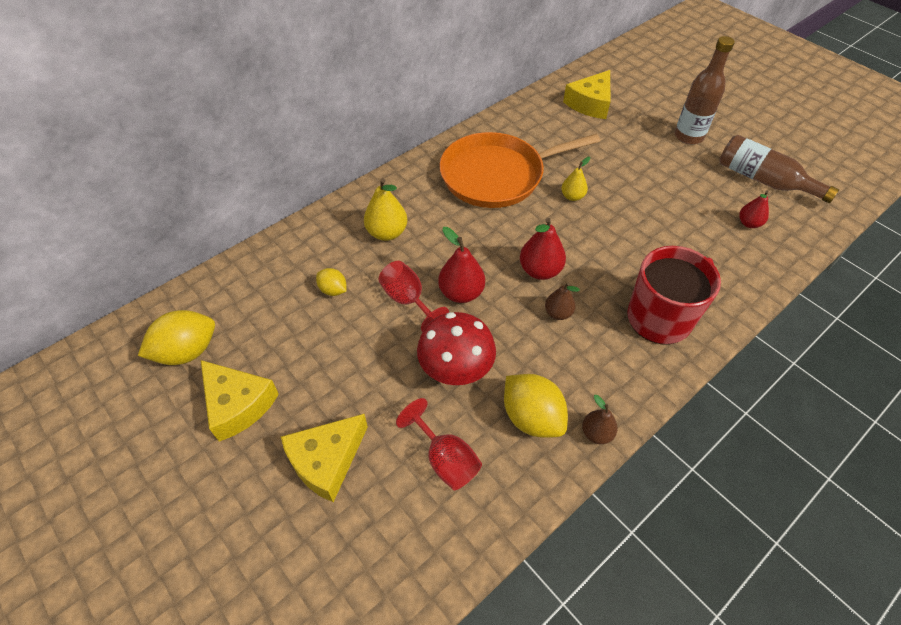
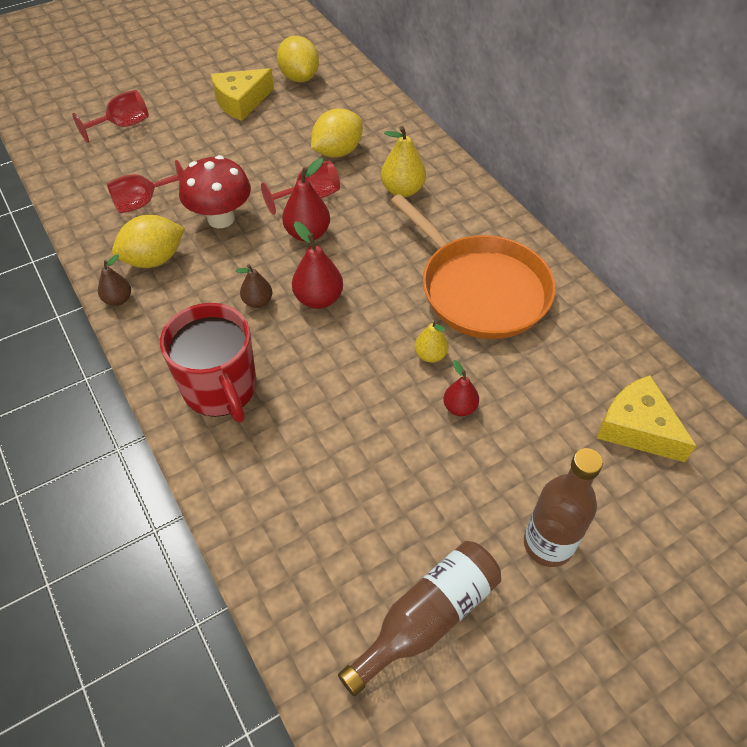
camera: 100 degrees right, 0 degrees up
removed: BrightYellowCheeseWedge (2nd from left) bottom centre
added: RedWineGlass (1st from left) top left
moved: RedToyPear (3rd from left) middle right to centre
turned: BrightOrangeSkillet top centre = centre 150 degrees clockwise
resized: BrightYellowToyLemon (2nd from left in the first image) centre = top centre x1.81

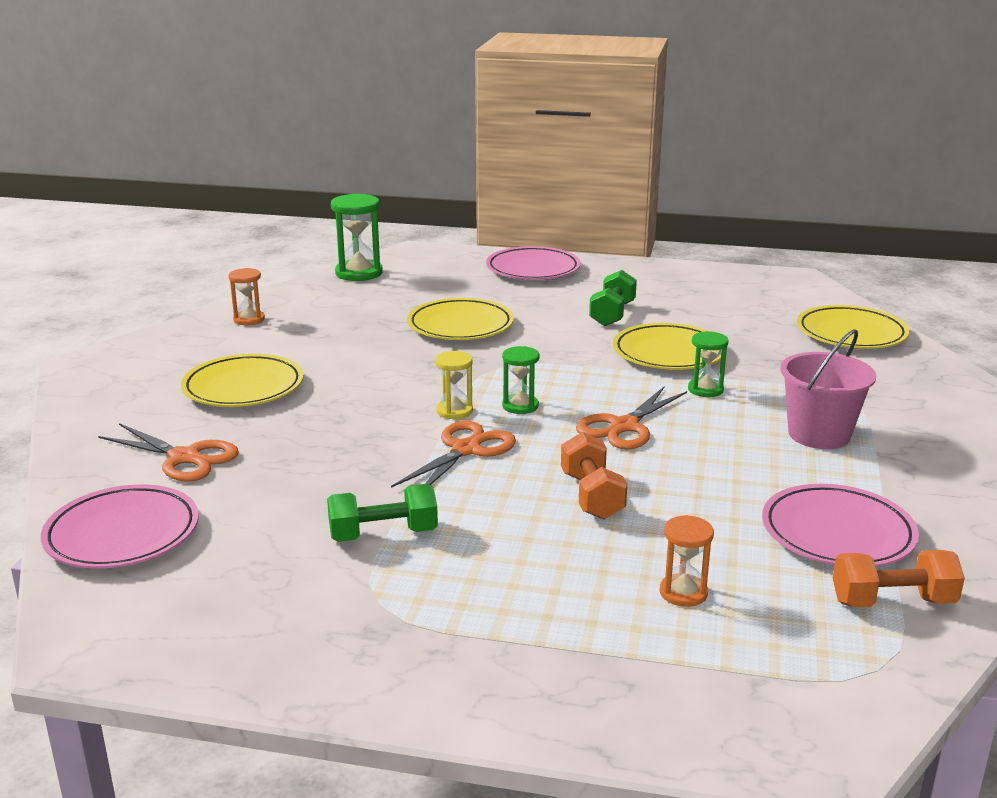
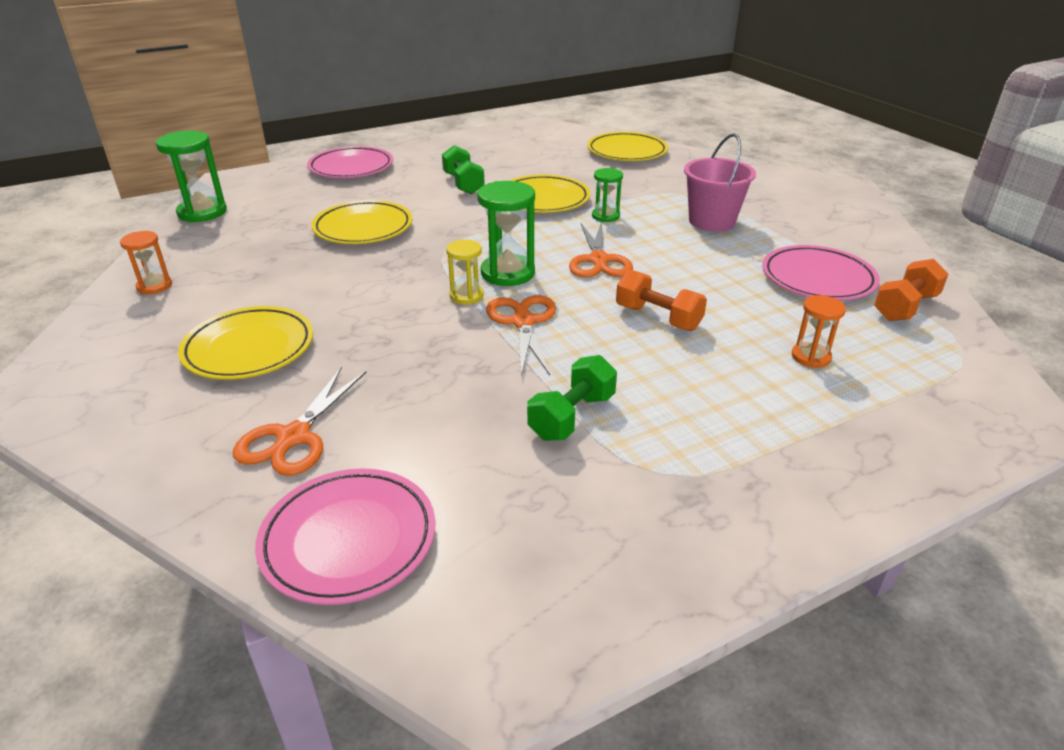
camera: 40 degrees left, 10 degrees up
turned: BrightOrangeShears (1st from left) middle left = middle left 120 degrees clockwise
resized: EmeraldSandTimer (2nd from left) centre = top centre x1.68

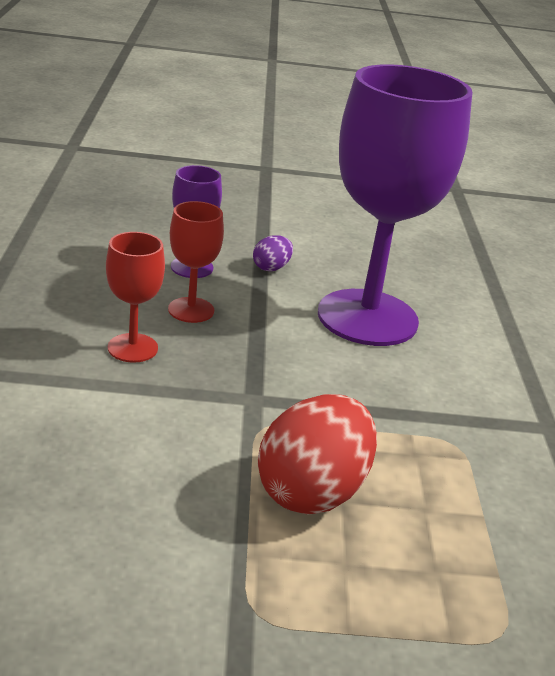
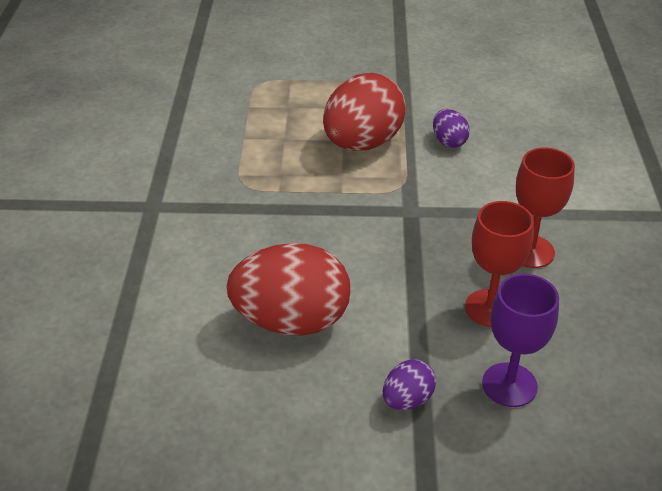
camera: 175 degrees left, 10 degrees up
added: RoyalPurpleEggShape (2nd from left) top right
replaced: RoyalPurpleWineGlass (2nd from left) top right to RedEggShape (1st from left) centre

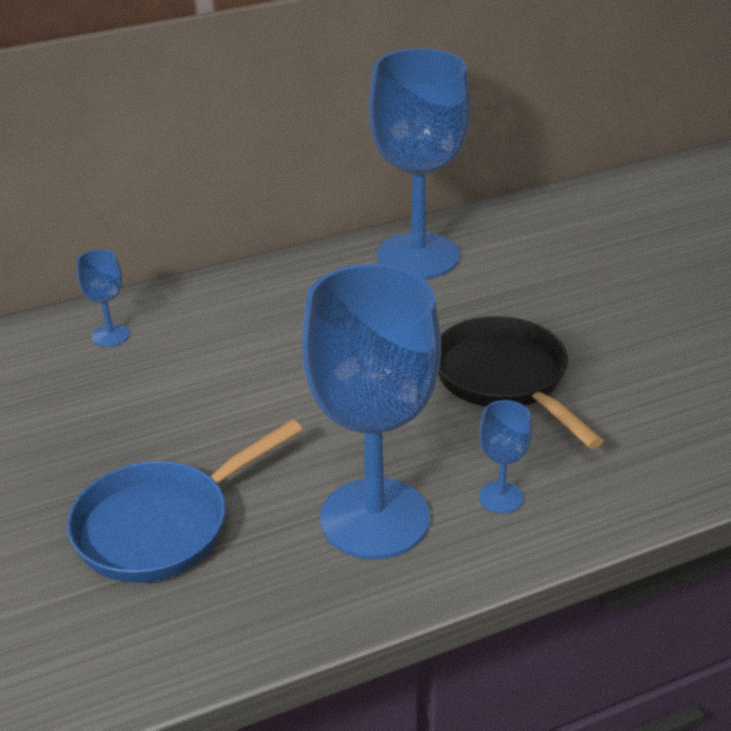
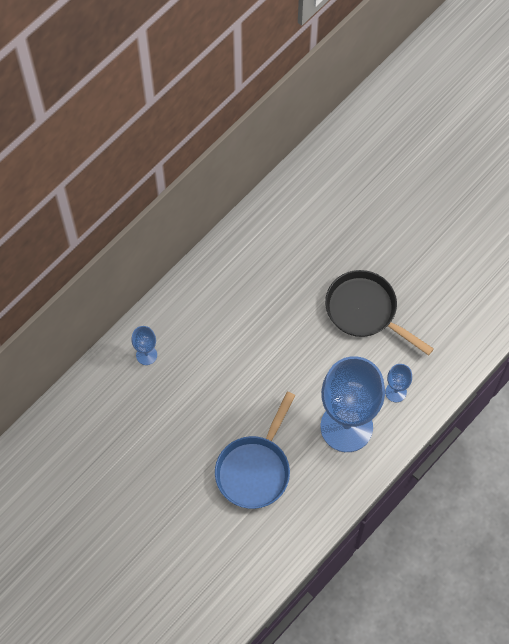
camera: 25 degrees left, 30 degrees up
removed: CobaltWineGlass (3rd from left) top centre

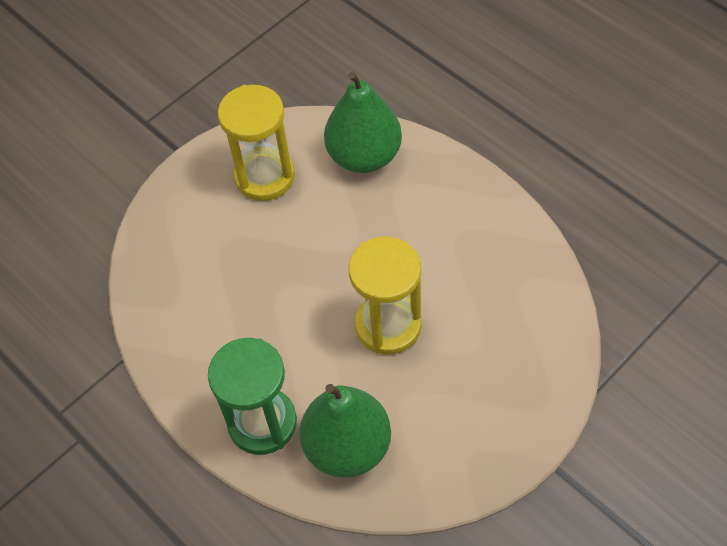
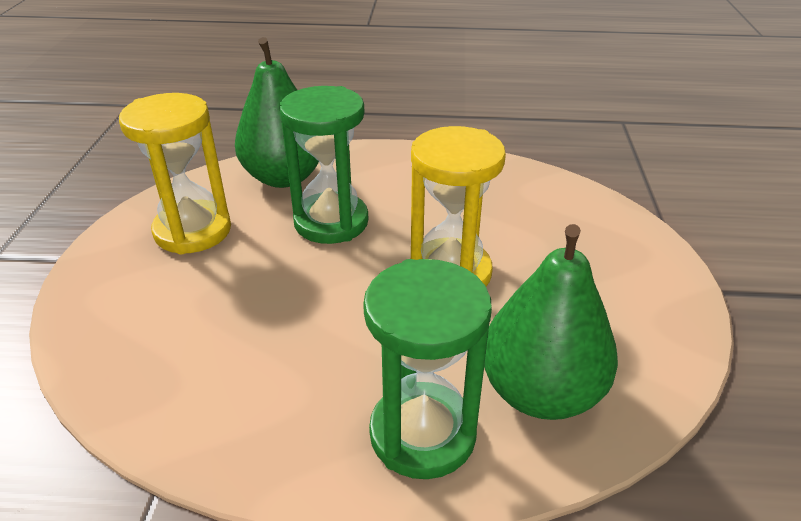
camera: 45 degrees left, 20 degrees down
added: EmeraldSandTimer (1st from left) top centre

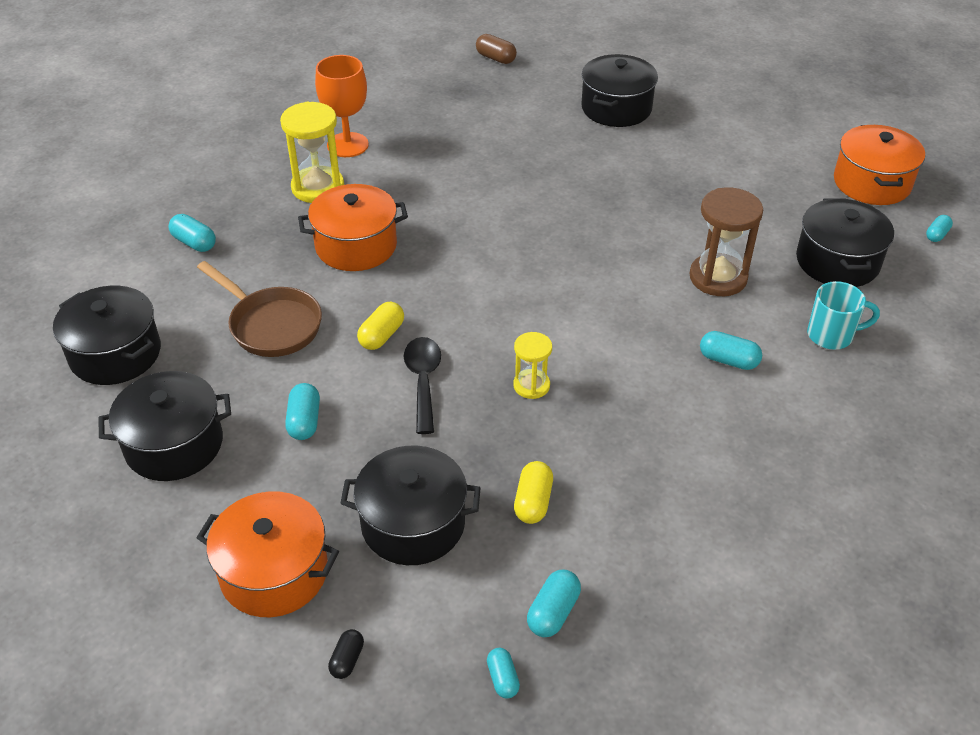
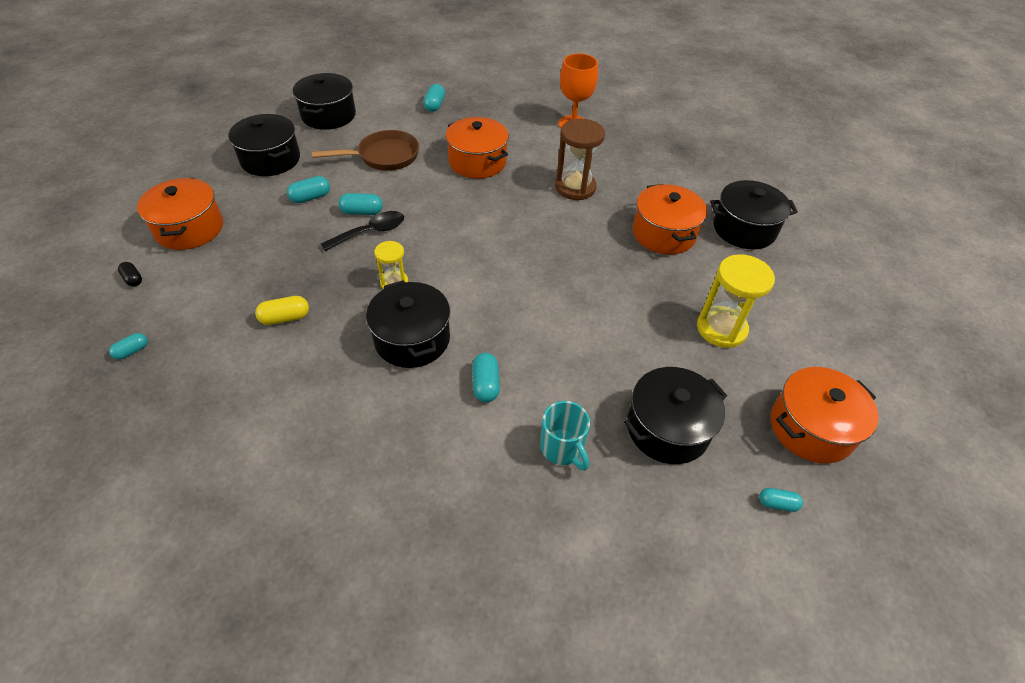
camera: 60 degrees right, 5 degrees up
removed: BrightYellowCapsule (1st from left) centre; RussetCapsule top centre
added: BrightOrangeCookingPot (3rd from left) top centre
moved: BrightYellowSandTimer (1st from left in the first image) top left to BrightYellowSandTimer (2nd from left) middle right; BlackCookingPot (3rd from left) bottom centre to centre; TurquoiseCapsule (4th from left in the first image) bottom centre to TurquoiseCapsule (3rd from left) top centre; RussetSandTimer top right to top centre
turned: RussetSkillet middle left = top centre 120 degrees counterclockwise; BlackCapsule bottom centre = middle left 60 degrees clockwise

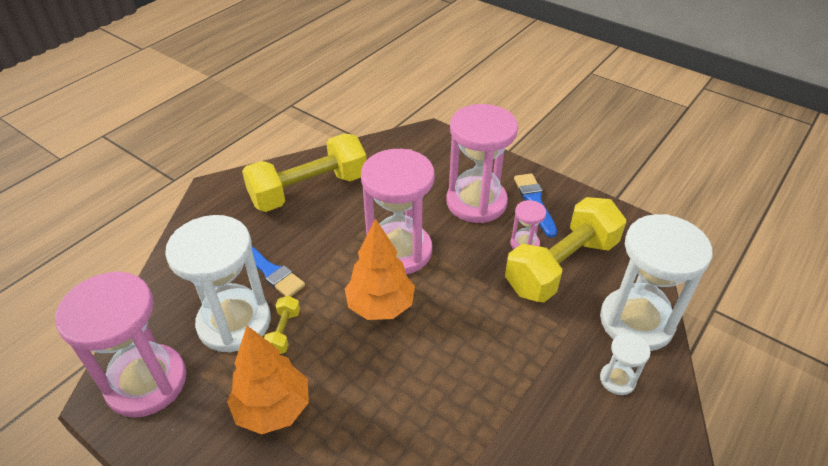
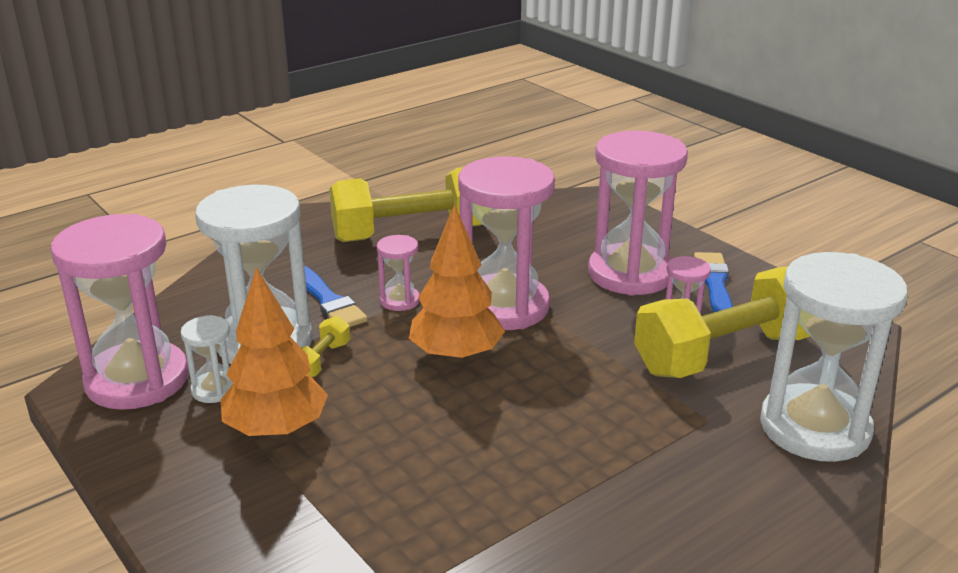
camera: 15 degrees right, 15 degrees down
added: RosePinkSandTimer (2nd from left) centre
moved: PureWhiteSandTimer (2nd from left in the first image) bottom right to PureWhiteSandTimer (1st from left) middle left

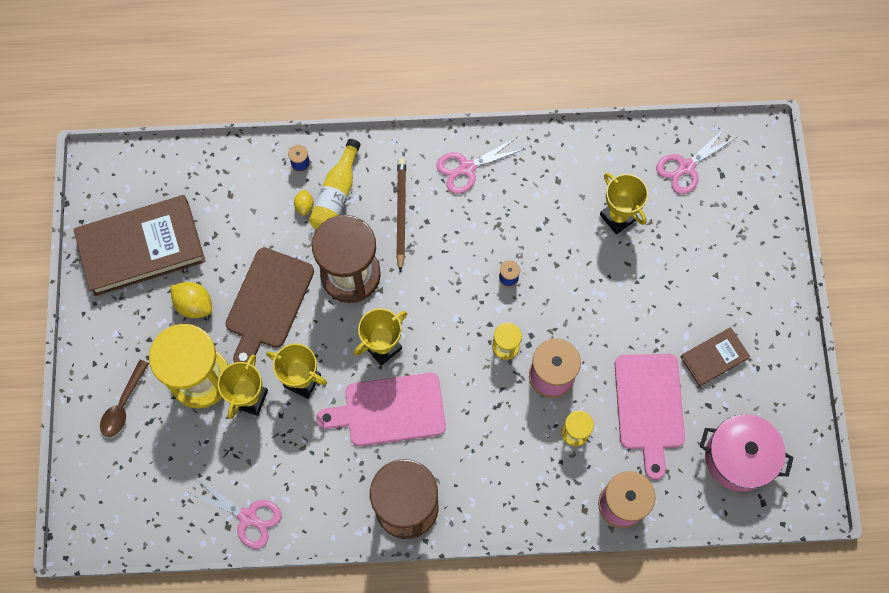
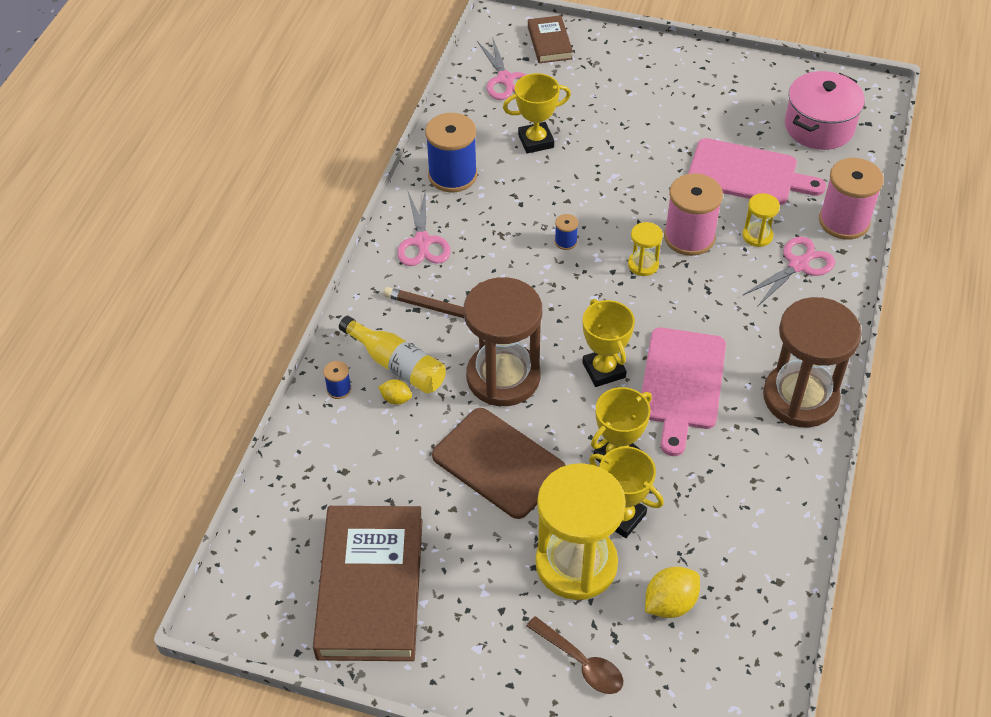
camera: 70 degrees left, 20 degrees down
added: CobaltBobbin (2nd from left) top centre
moved: BrightYellowToyLemon (1st from left in the first image) middle left to BrightYellowToyLemon (2nd from left) bottom right; RosePinkShears (1st from left in the first image) bottom left to RosePinkShears (3rd from left) middle right; RussetHardback (2nd from left) middle right to top centre

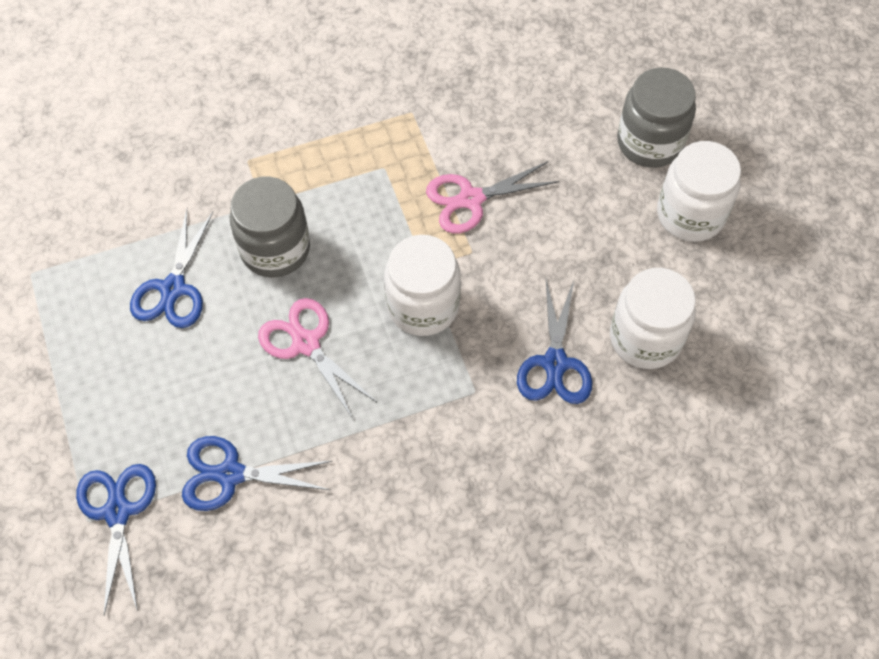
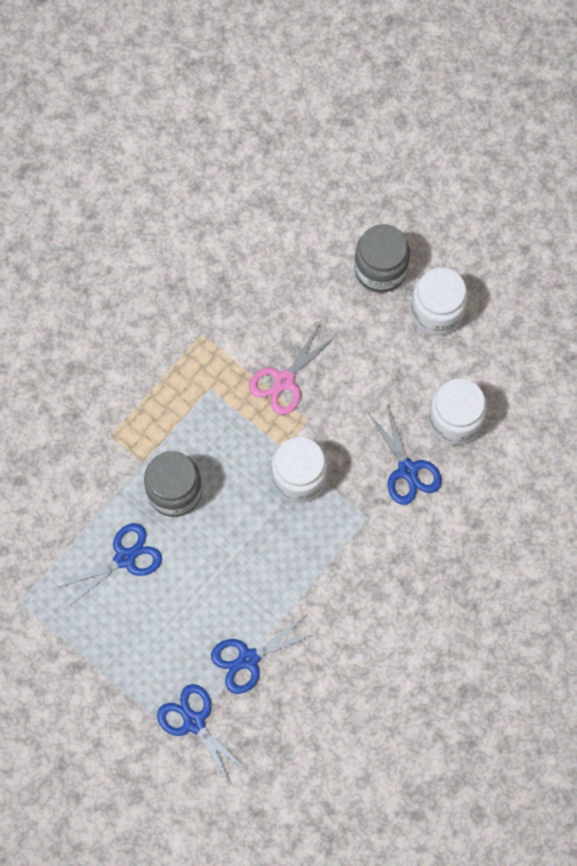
camera: 30 degrees left, 10 degrees up
removed: RosePinkShears (1st from left) centre
turned: CobaltShears (2nd from left in the first image) middle left = middle left 105 degrees counterclockwise

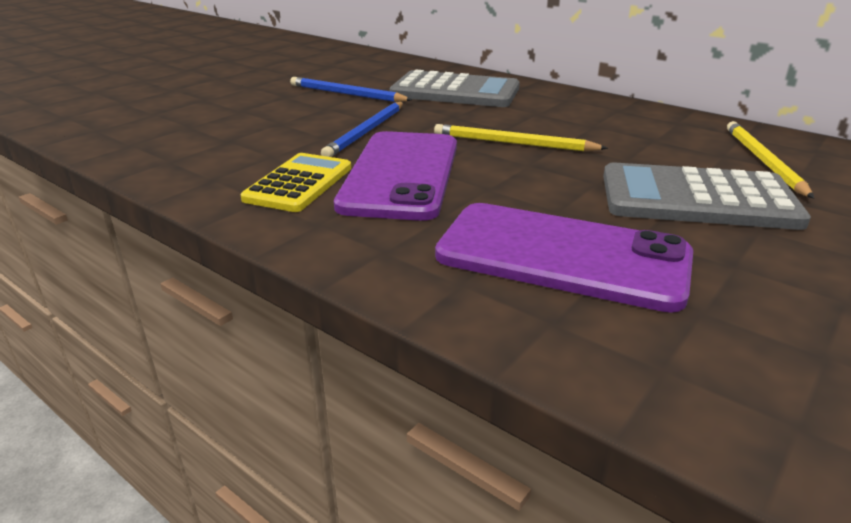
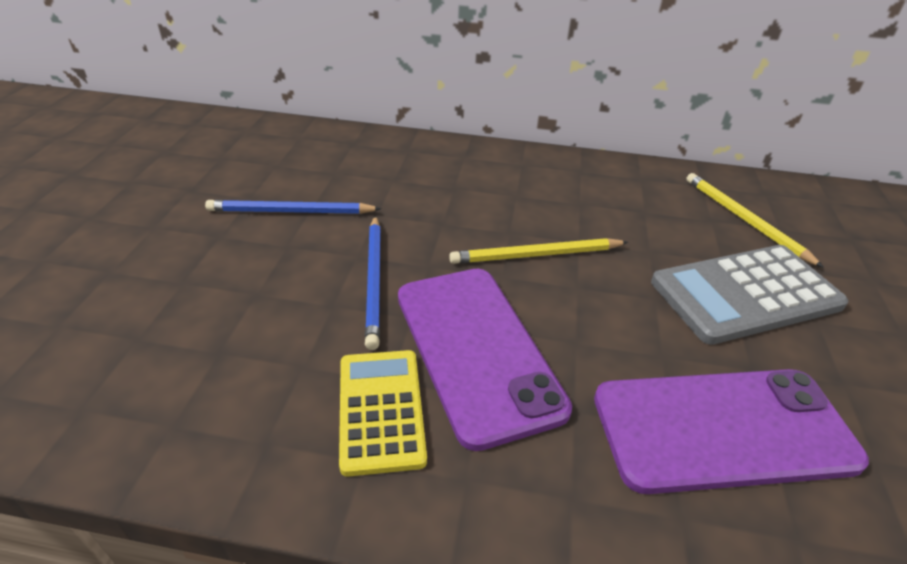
camera: 30 degrees left, 10 degrees up
removed: AshGreyAddingMachine (1st from left) top centre

